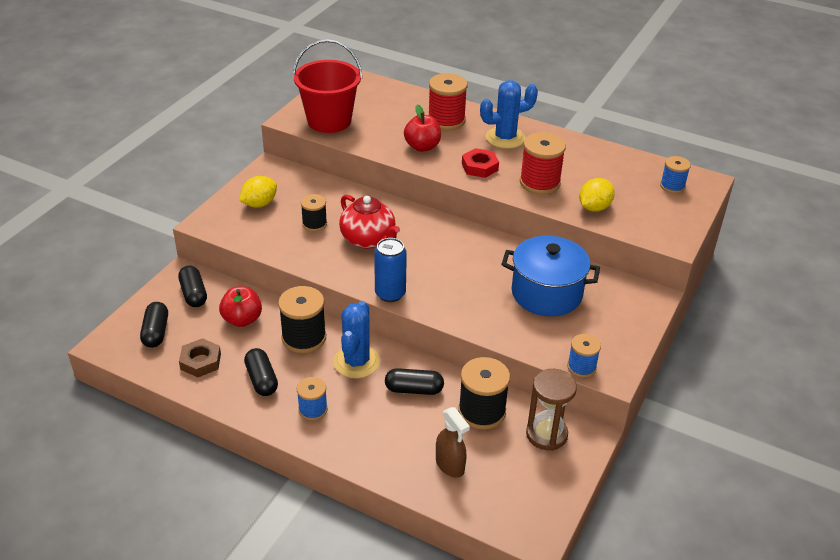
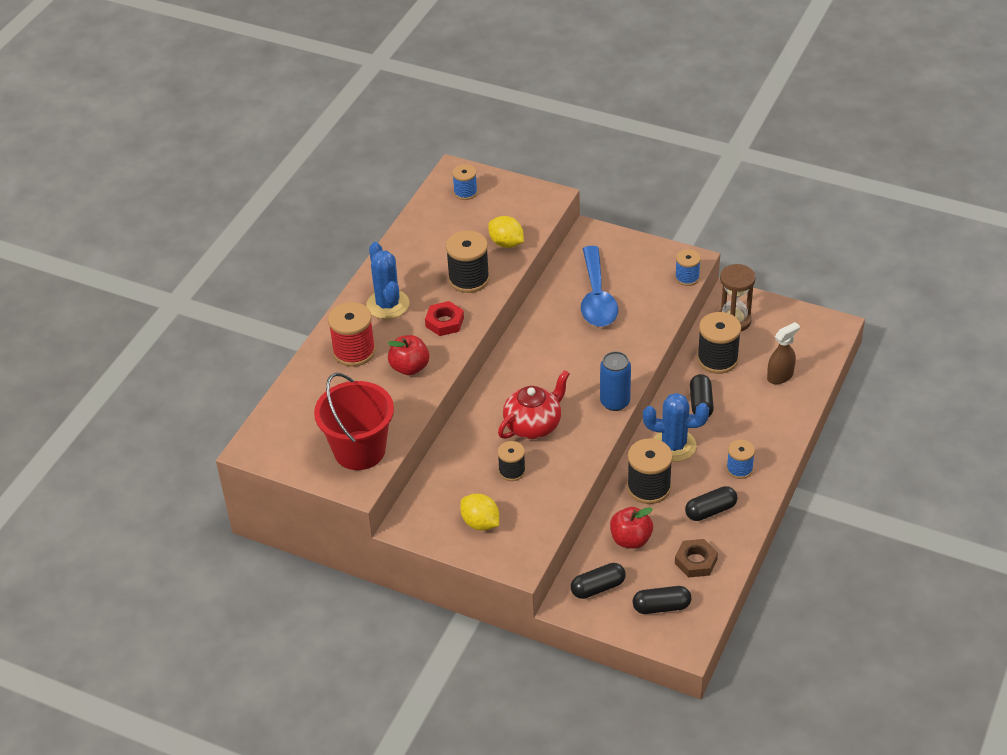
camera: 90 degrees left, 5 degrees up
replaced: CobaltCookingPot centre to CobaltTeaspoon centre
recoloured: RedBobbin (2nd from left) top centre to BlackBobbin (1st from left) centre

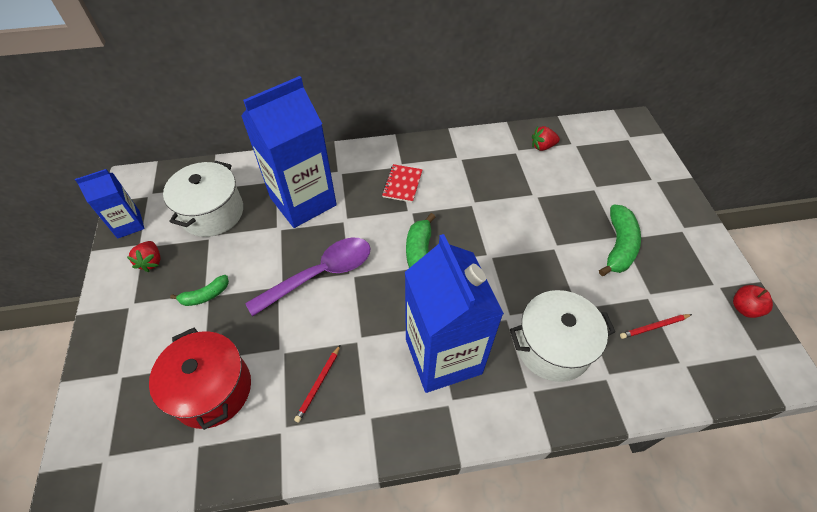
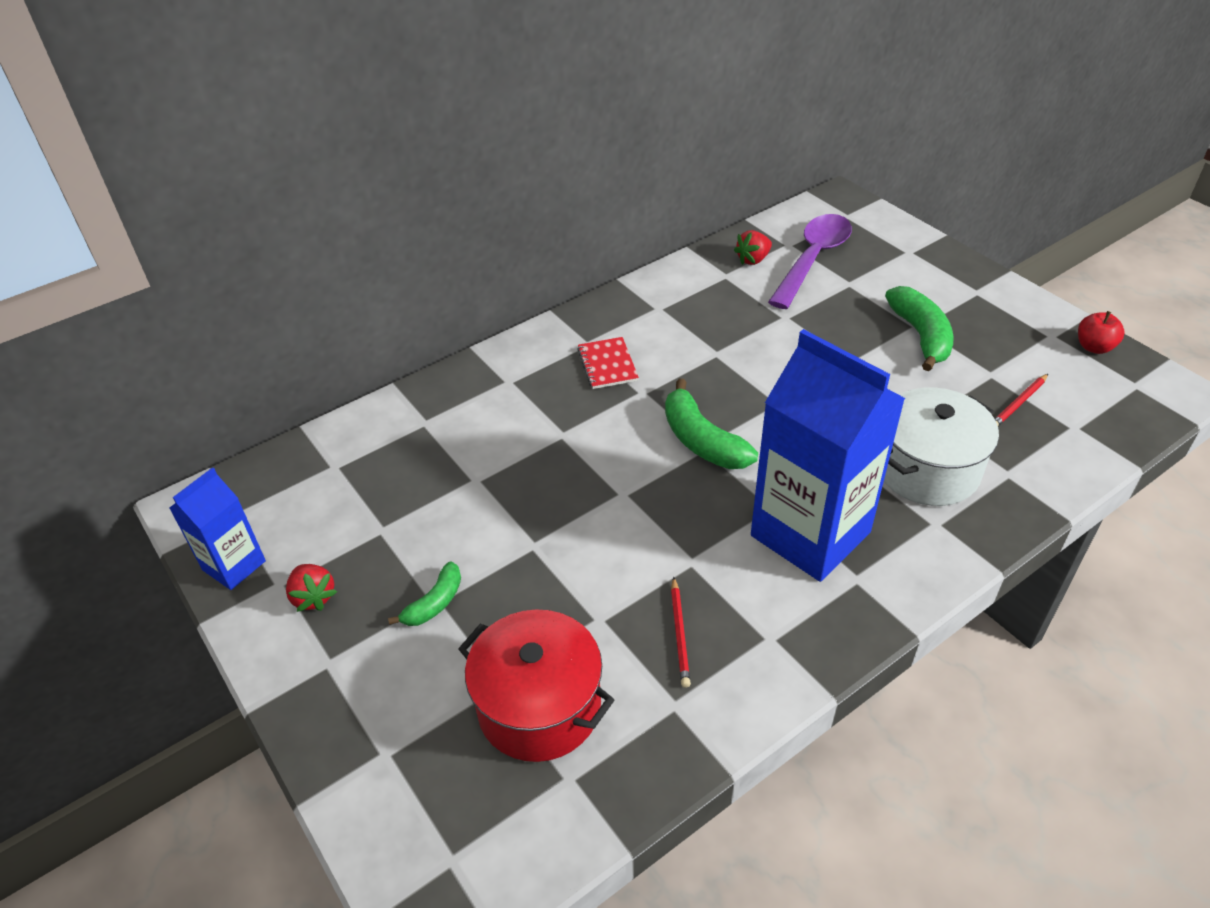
camera: 25 degrees left, 10 degrees down
removed: PureWhiteCookingPot (1st from left) middle left; CobaltJuiceCarton (2nd from left) top centre
moved: RoyalPurpleTeaspoon centre to top right

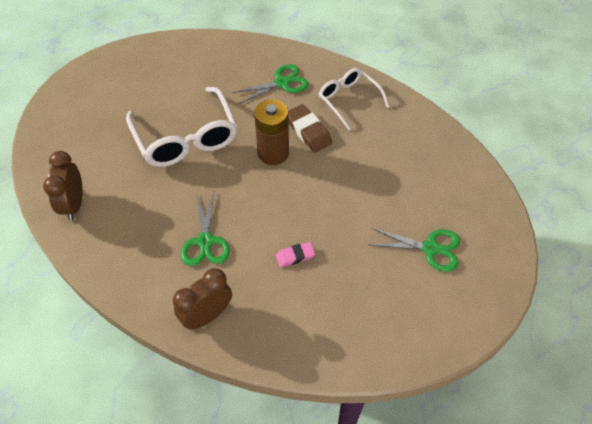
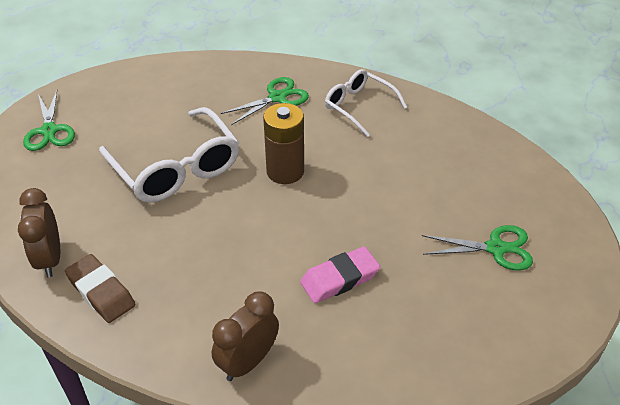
camera: 10 degrees left, 10 degrees down
moved: EmeraldShears (1st from left) centre to top left; RussetEraser top centre to bottom left
resized: RosePinkEraser centre = bottom centre x1.65

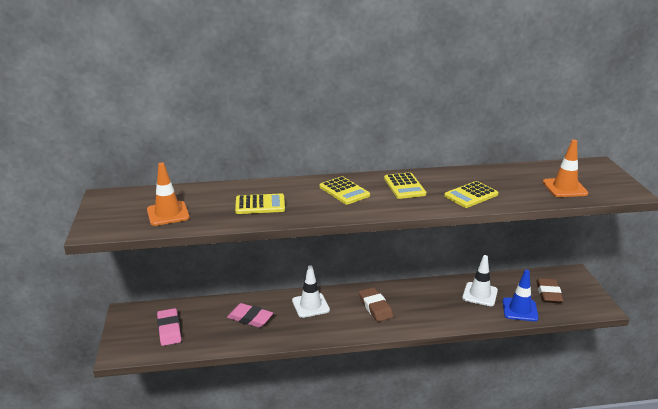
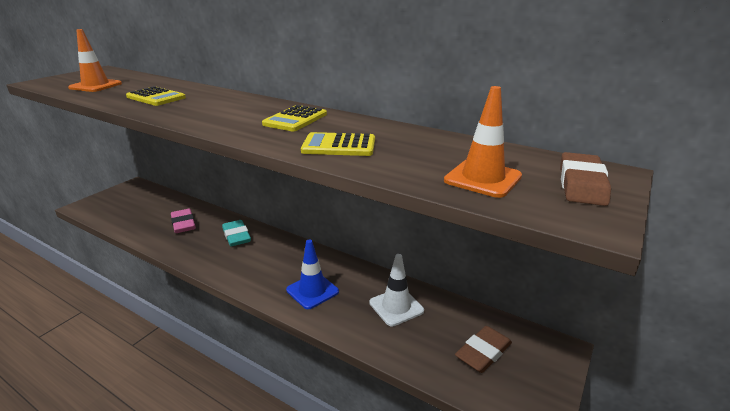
camera: 40 degrees right, 0 degrees up
removed: RosePinkEraser (1st from left) bottom left; BrightYellowAddingMachine (2nd from left) centre
moved: RussetEraser (1st from left in the first image) bottom centre to RussetEraser (2nd from left) middle right; CobaltRoadCone bottom right to bottom centre
replaced: PureWhiteRoadCone (1st from left) bottom centre to TurquoiseEraser middle left

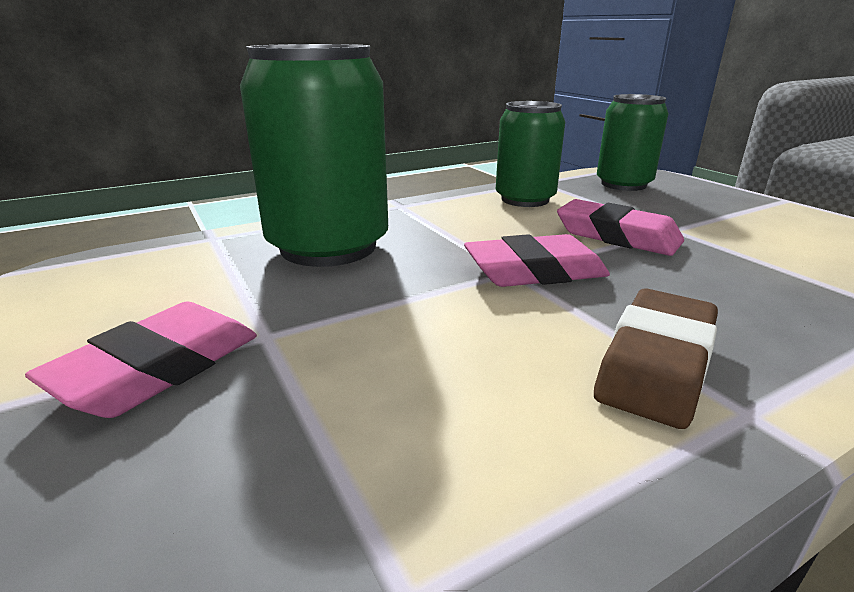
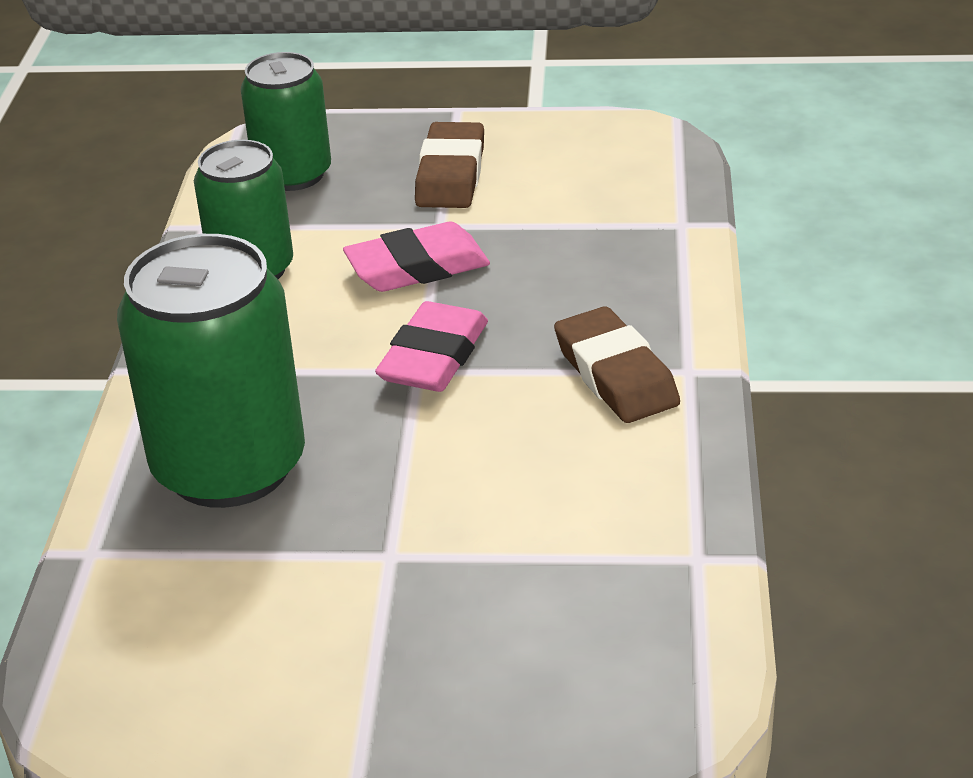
camera: 55 degrees left, 10 degrees up
removed: RosePinkEraser (1st from left) middle left
added: RussetEraser (1st from left) top centre

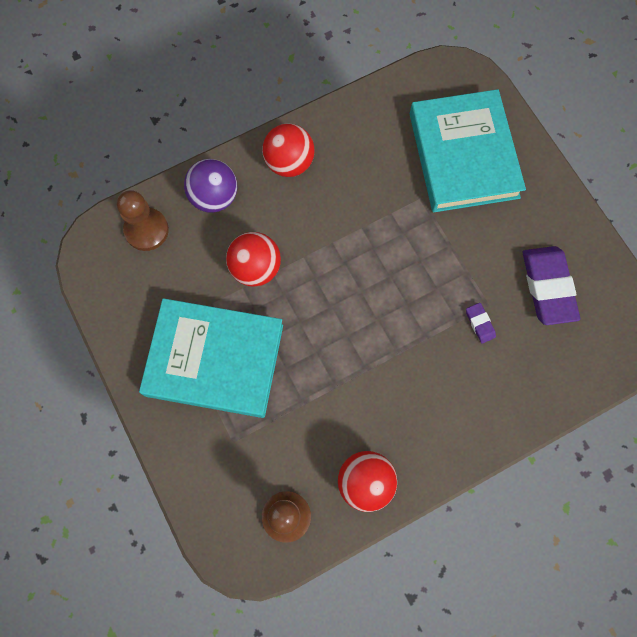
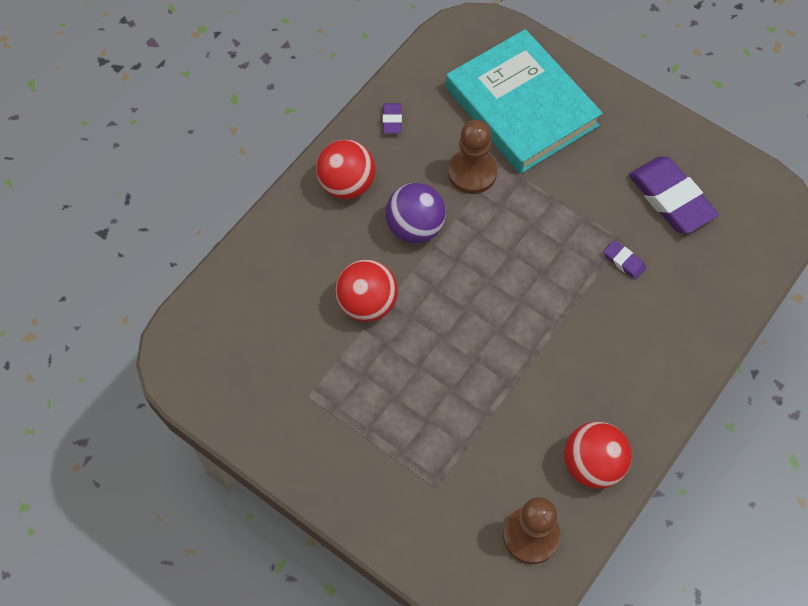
camera: 25 degrees left, 10 degrees down
removed: TurquoiseHardback (1st from left) middle left
added: RoyalPurpleEraser (1st from left) top centre
moved: RussetPawn (1st from left) middle left to top centre; RoyalPurpleBall top left to centre

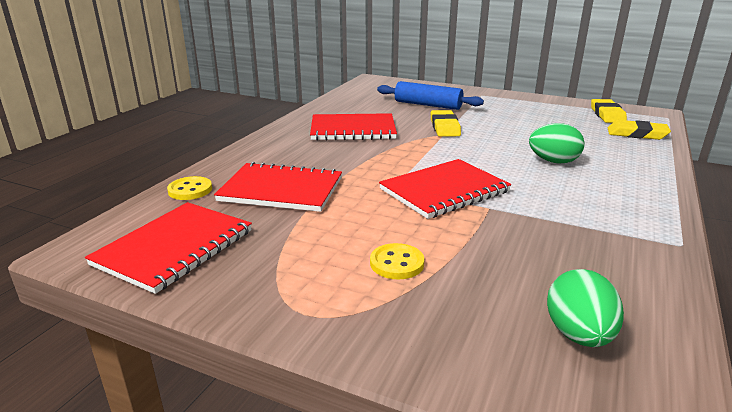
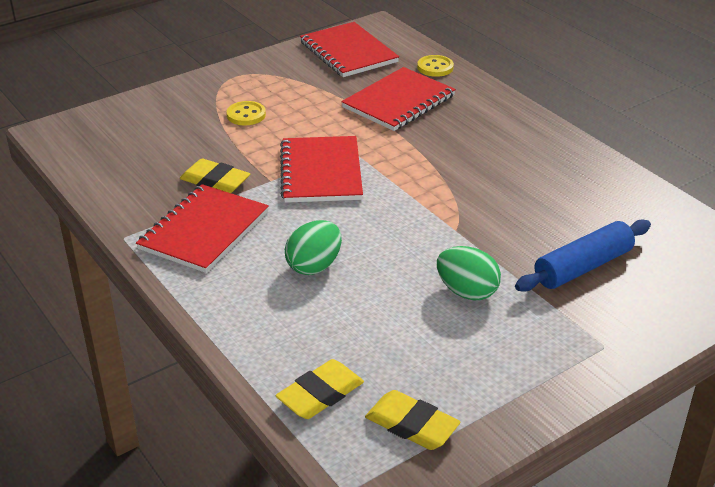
camera: 120 degrees right, 10 degrees up
moved: RedNotepad (3rd from left in the first image) top centre to RedNotepad (1st from left) middle left; BrightYellowEraser (1st from left) top centre to middle left; EmeraldEggShape (2nd from left) bottom right to centre

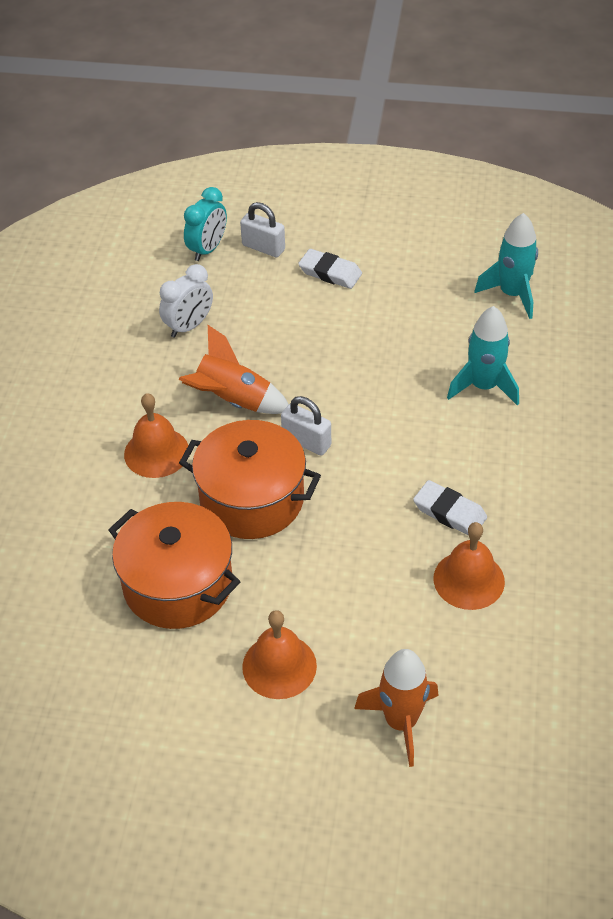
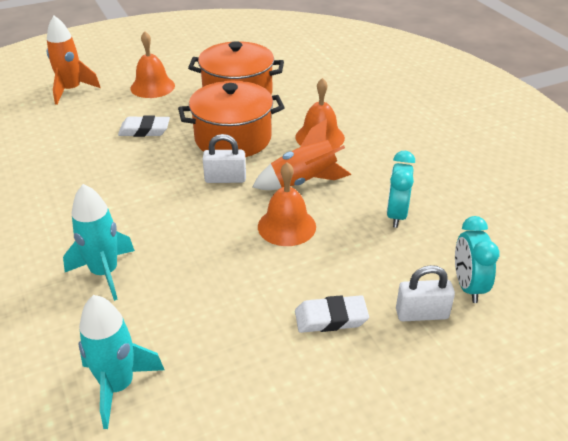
camera: 145 degrees right, 10 degrees down
moved: PureWhiteEraser (2nd from left in the first image) middle right to PureWhiteEraser (1st from left) top left; BrightOrangeHandBell (3rd from left in the first image) middle right to BrightOrangeHandBell (2nd from left) centre
recoloured: PureWhiteBedsideClock top left to TurquoiseBedsideClock (1st from left) middle right

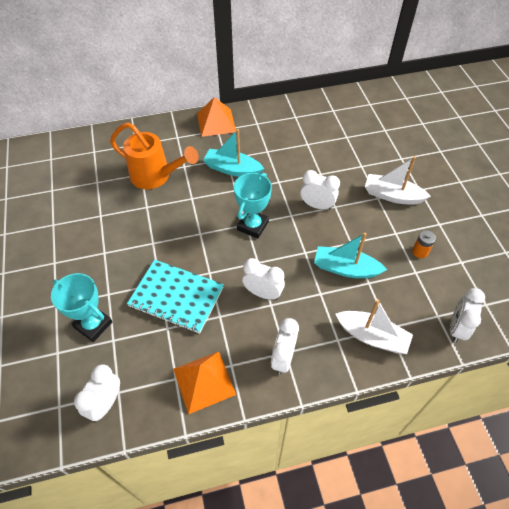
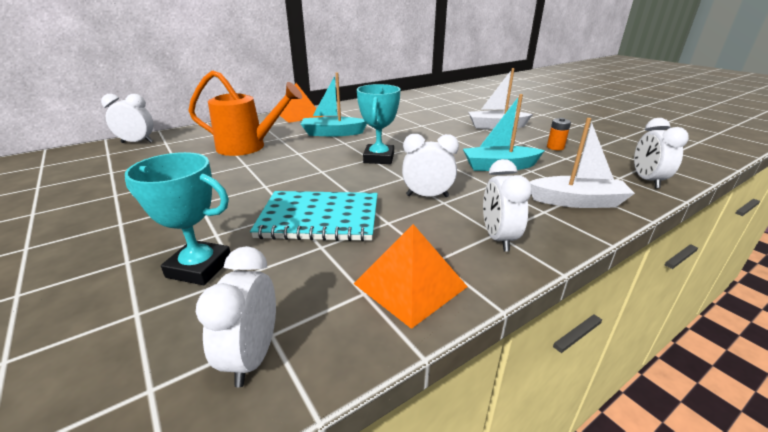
camera: 20 degrees left, 25 degrees down
moved: PureWhiteBedsideClock (4th from left in the first image) centre to PureWhiteBedsideClock (1st from left) top left

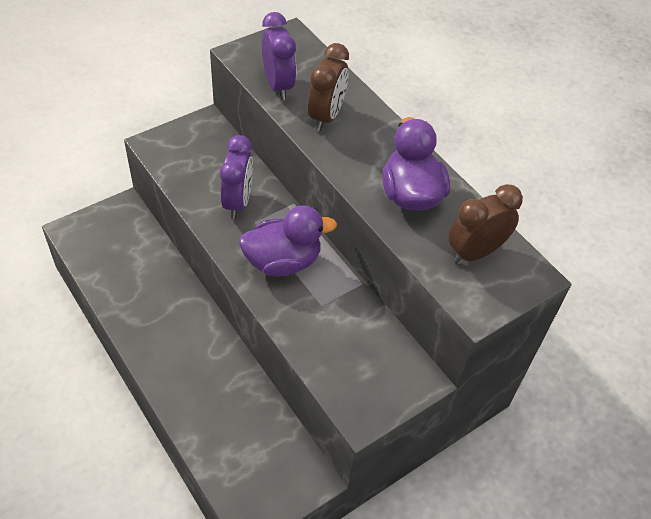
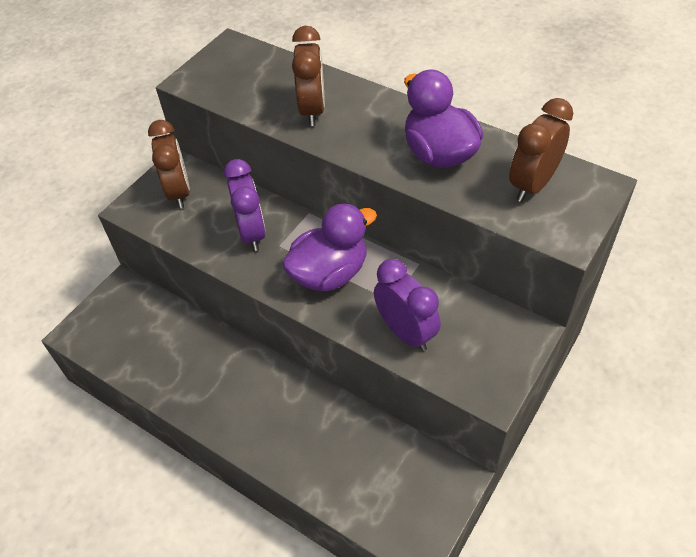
camera: 15 degrees left, 0 degrees up
added: RussetBedsideClock (1st from left) top left
moved: RoyalPurpleBedsideClock (2nd from left) top centre to centre

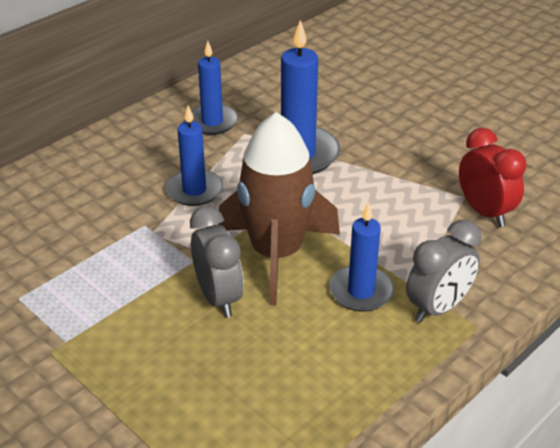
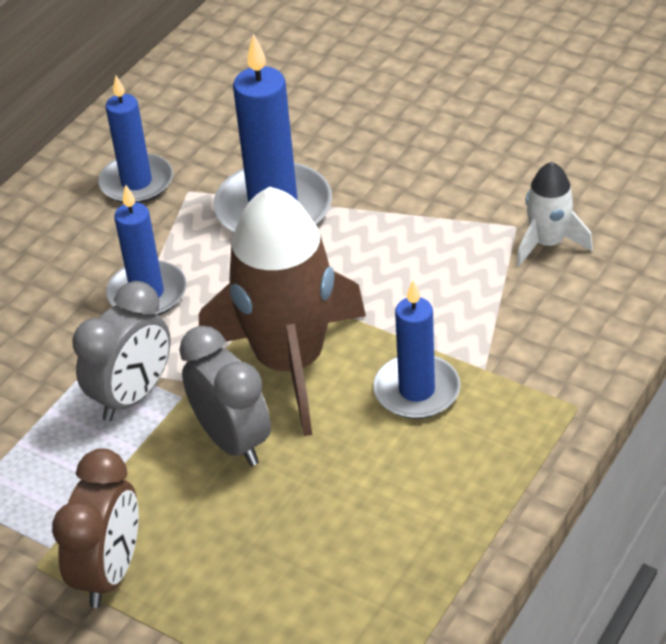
camera: 10 degrees left, 5 degrees up
added: RussetBedsideClock bottom left
moved: AshGreyBedsideClock (2nd from left in the first image) middle right to AshGreyBedsideClock (1st from left) middle left
replaced: RedBedsideClock middle right to PureWhiteRocket top right

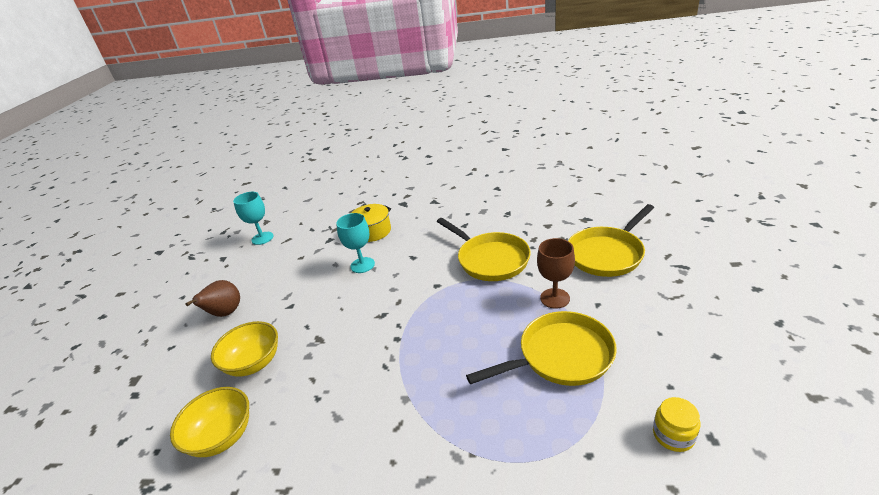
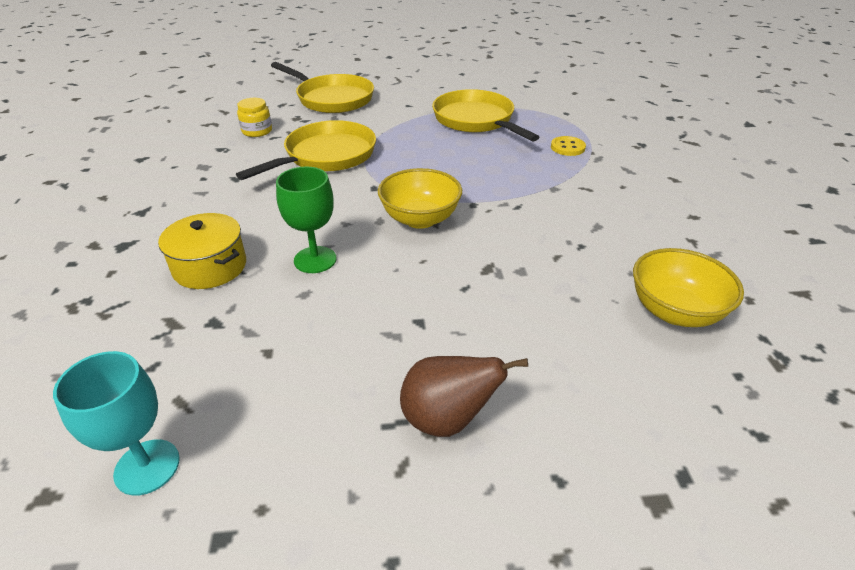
camera: 105 degrees left, 5 degrees up
removed: RussetWineGlass centre
added: BrightYellowSewingButton top centre
moved: BrightYellowServingBowl (2nd from left in the first image) bottom left to BrightYellowServingBowl (1st from left) centre; BrightYellowPreserveJar bottom right to top left
recoloured: TurquoiseWineGlass (2nd from left) centre to EmeraldWineGlass centre

